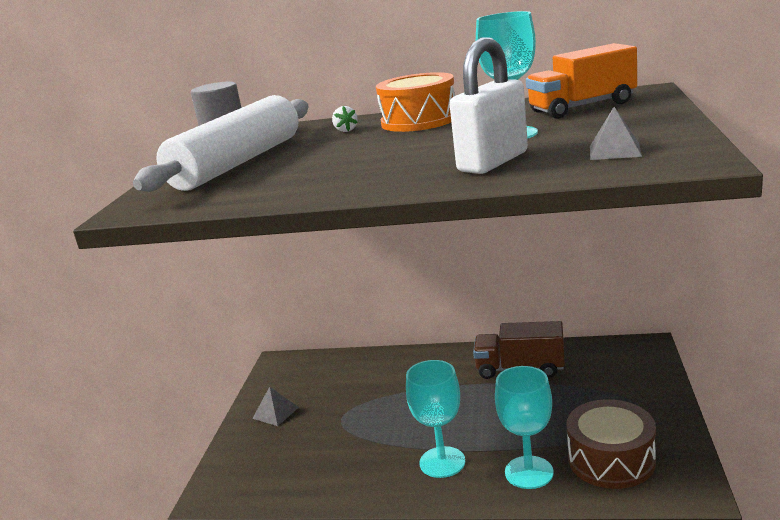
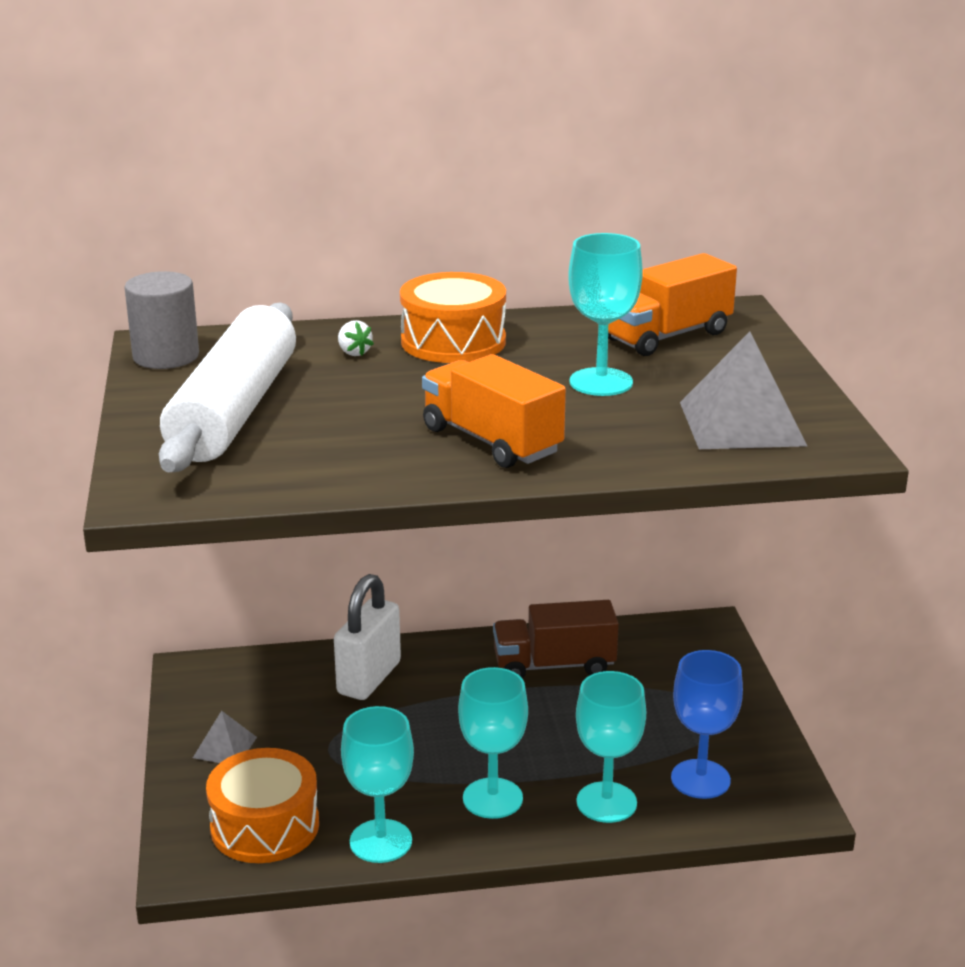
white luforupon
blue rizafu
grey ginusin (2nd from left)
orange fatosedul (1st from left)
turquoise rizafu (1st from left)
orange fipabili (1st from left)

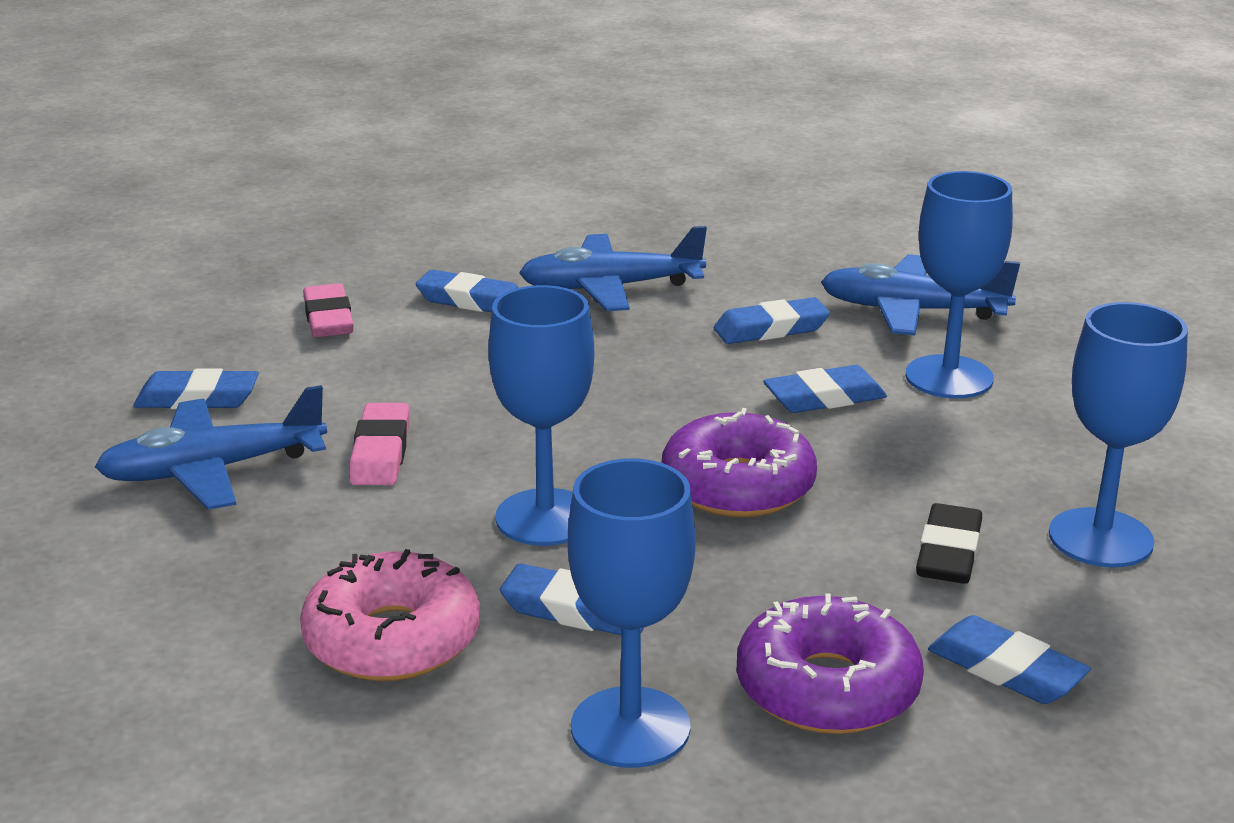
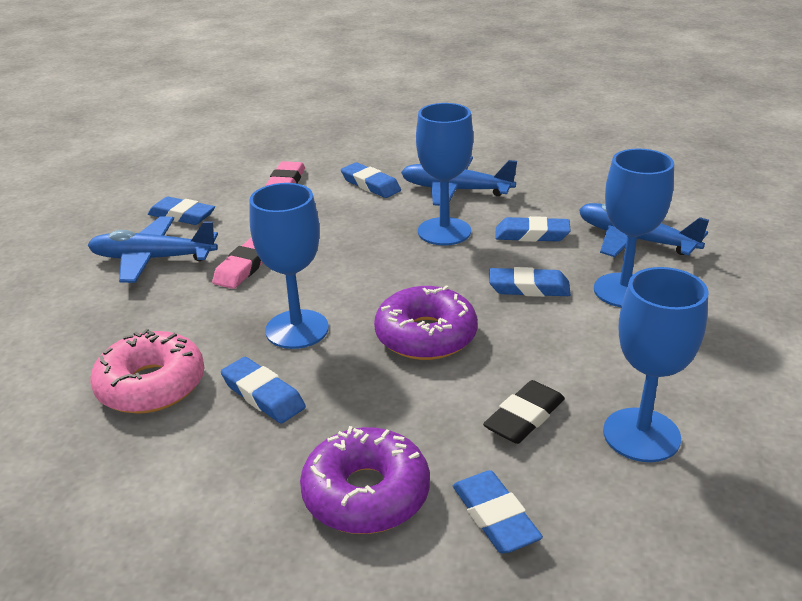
blue rizafu (2nd from left)

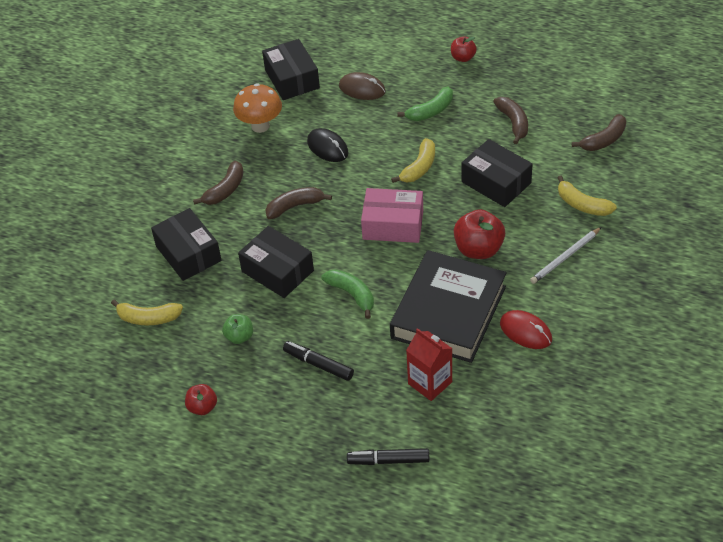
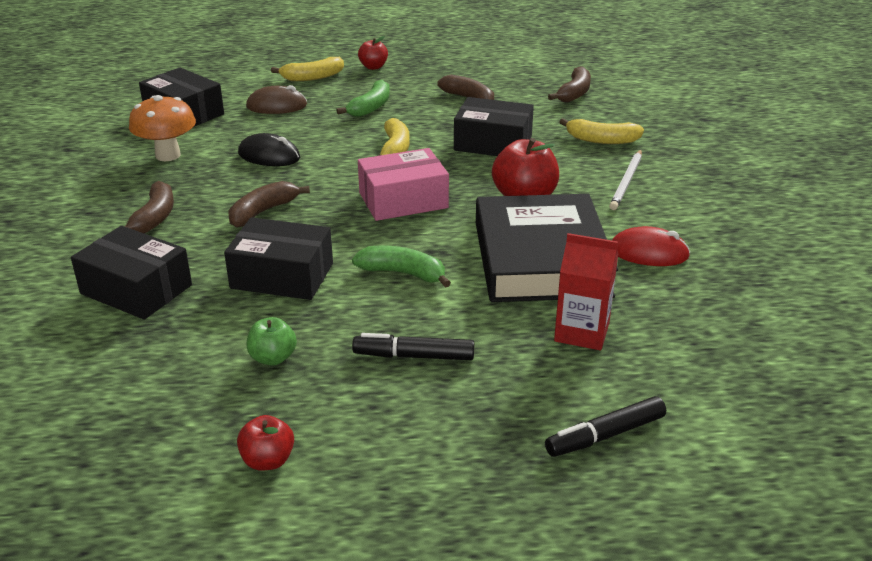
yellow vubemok (1st from left)

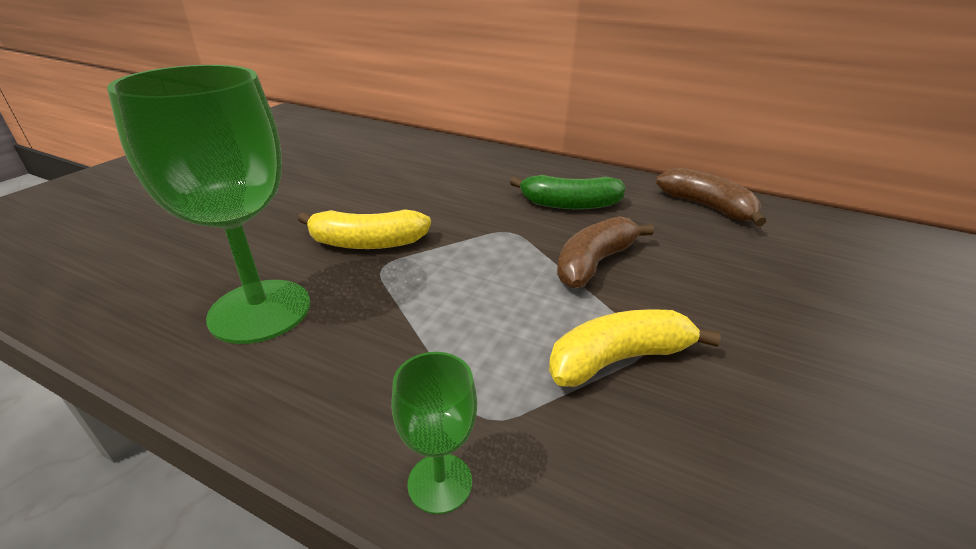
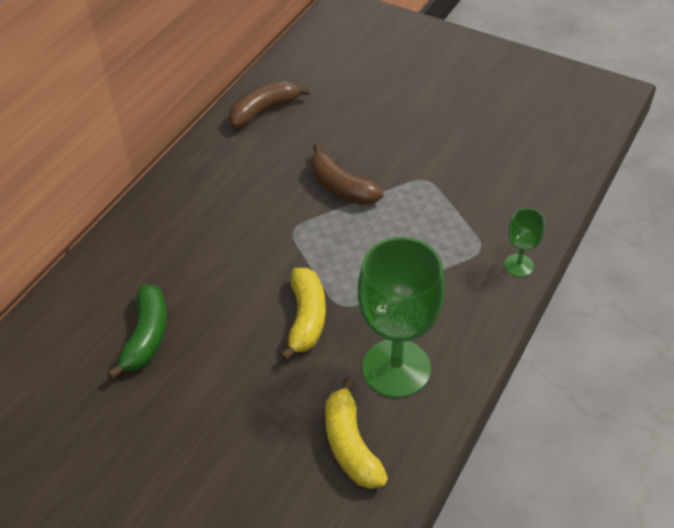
green vubemok
yellow vubemok (2nd from left)

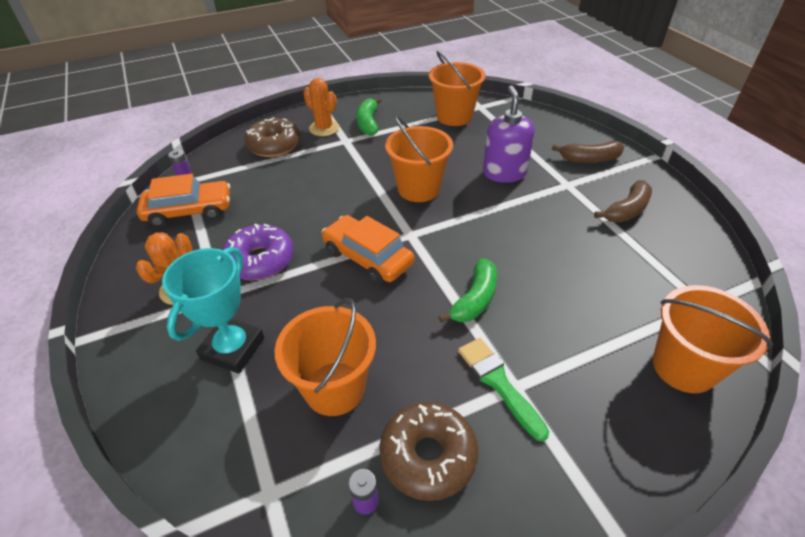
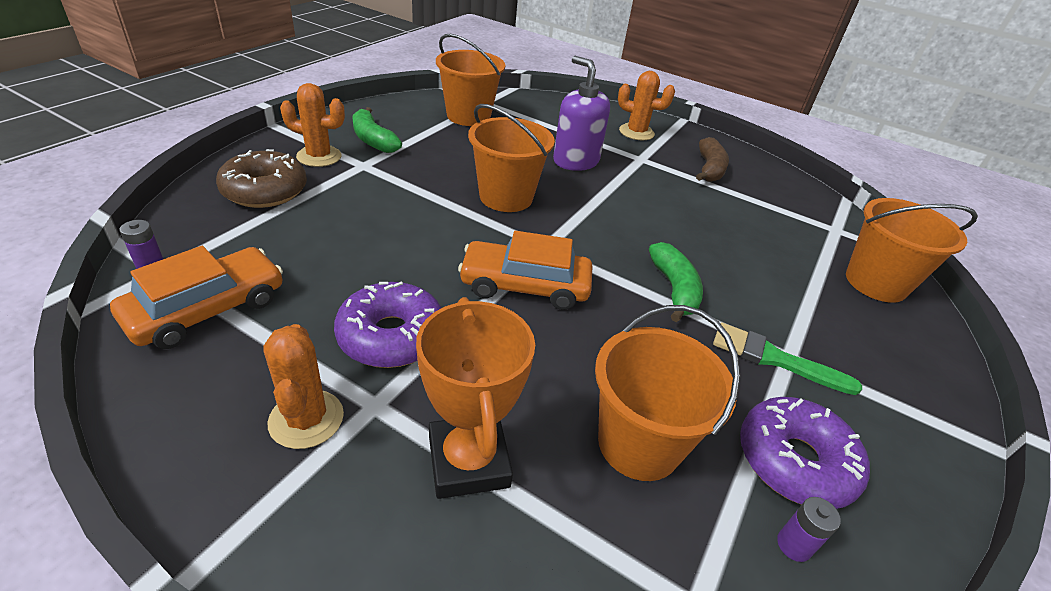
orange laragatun
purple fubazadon (2nd from left)
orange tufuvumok (3rd from left)

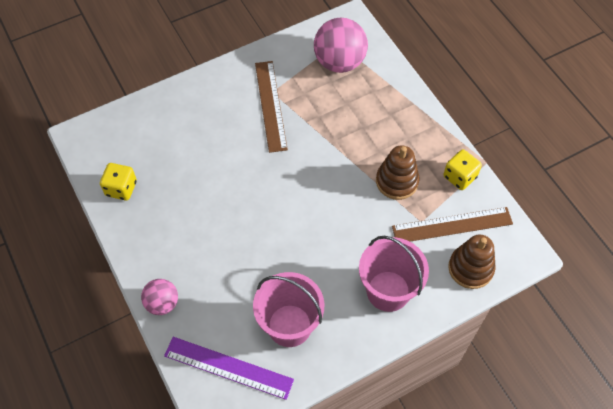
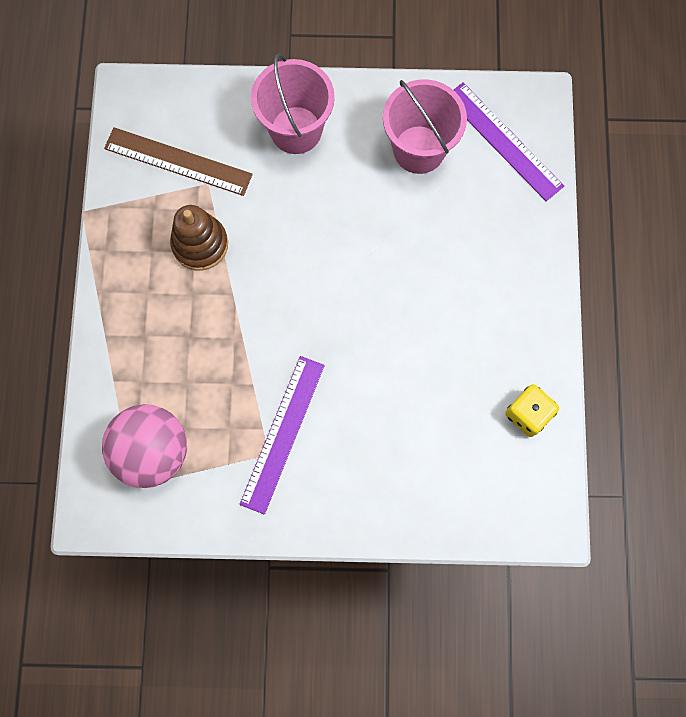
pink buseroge (1st from left in the first image)
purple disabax (1st from left)
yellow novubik (2nd from left in the first image)
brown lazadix (2nd from left in the first image)

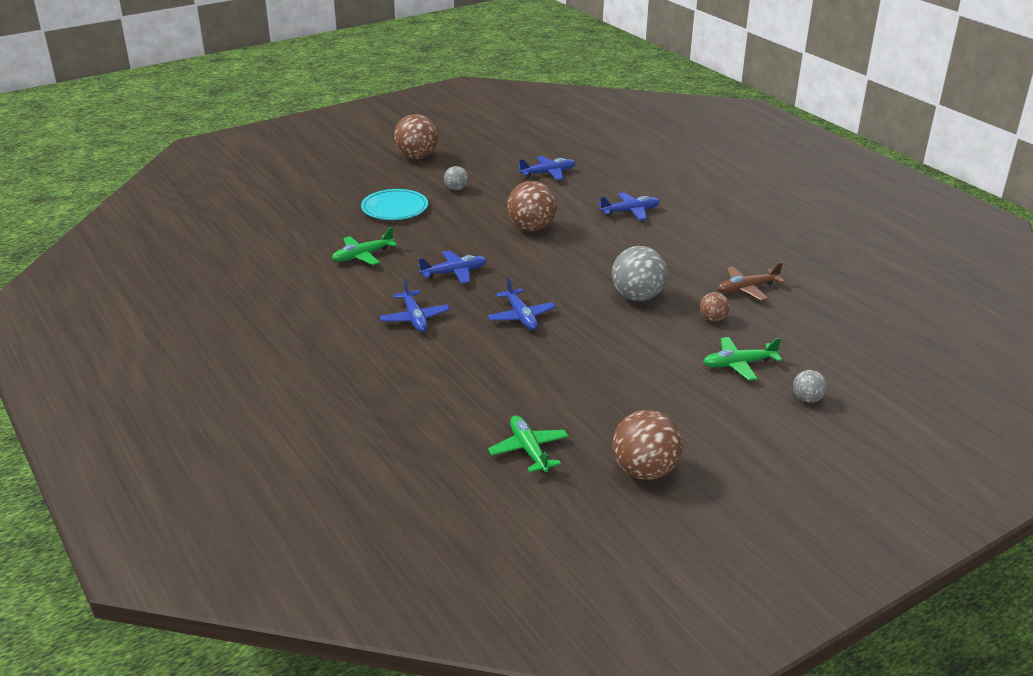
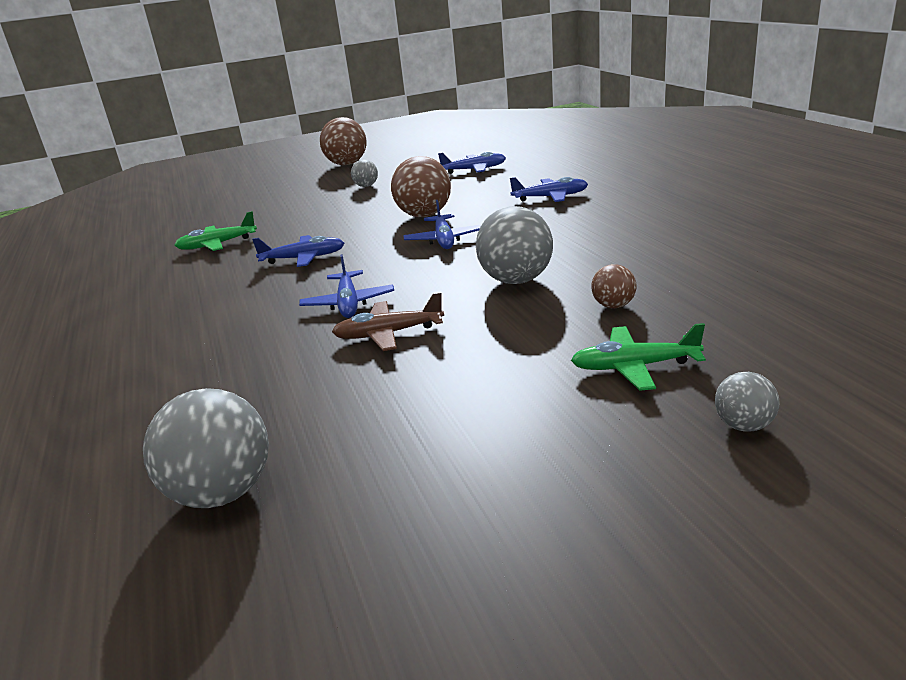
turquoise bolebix
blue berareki (3rd from left)
grey buseroge (1st from left)
brown buseroge (3rd from left in the first image)
brown berareki

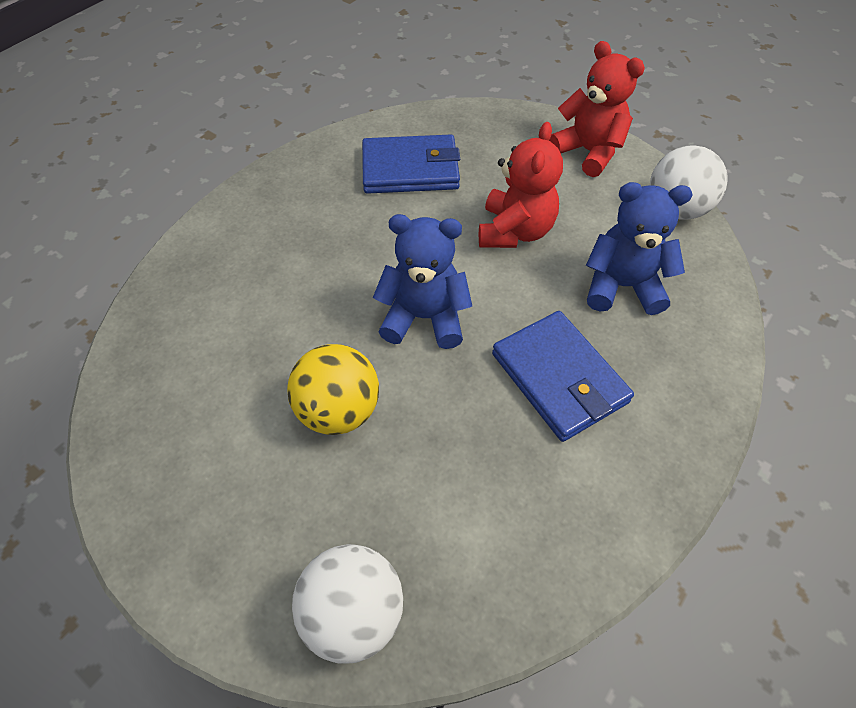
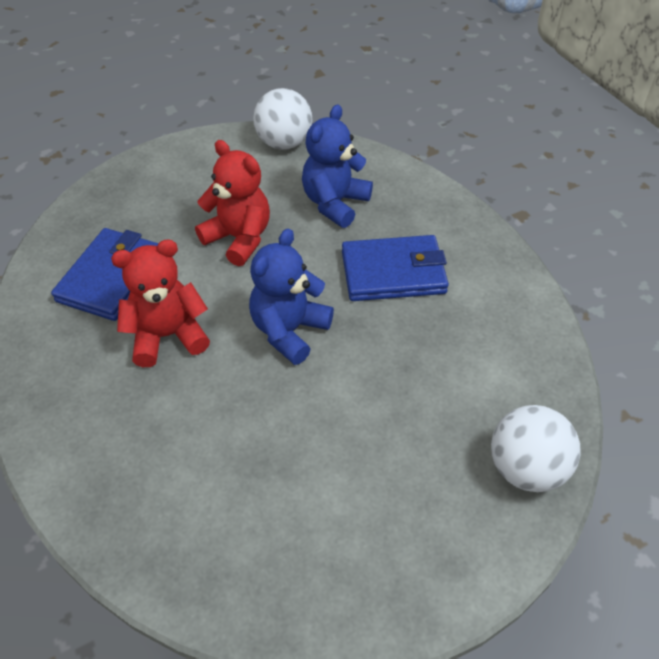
yellow buseroge
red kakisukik (1st from left)

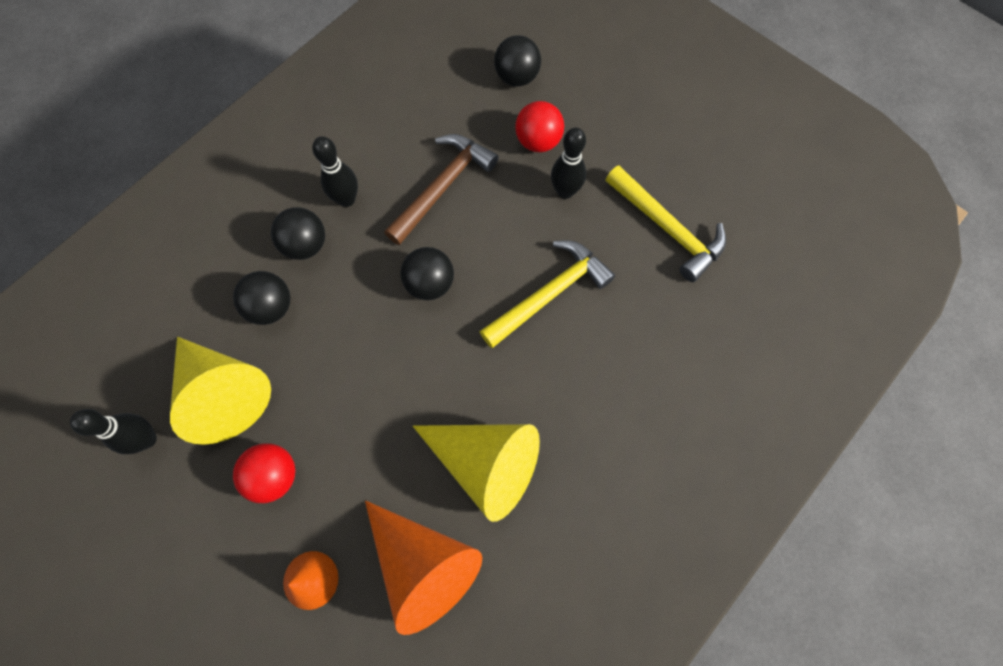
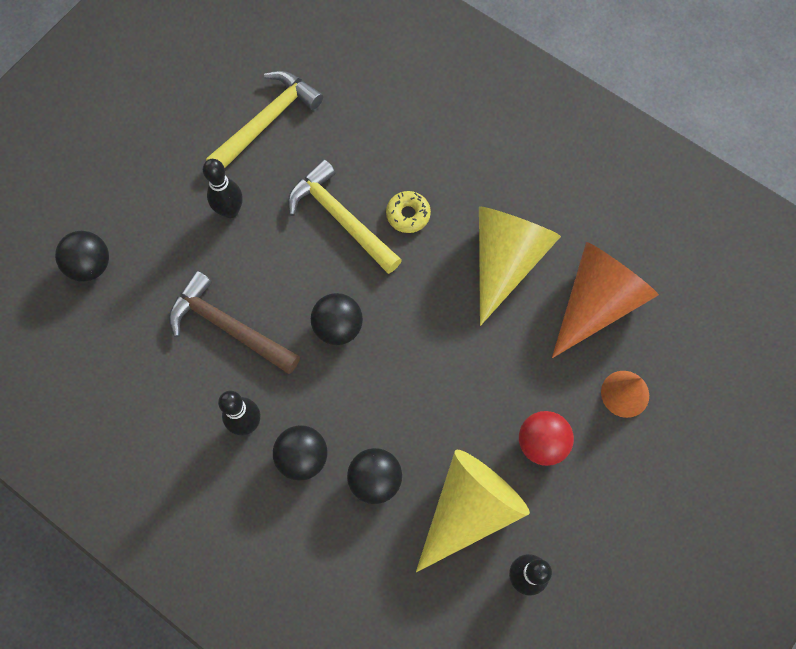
red buseroge (2nd from left in the first image)
yellow fubazadon

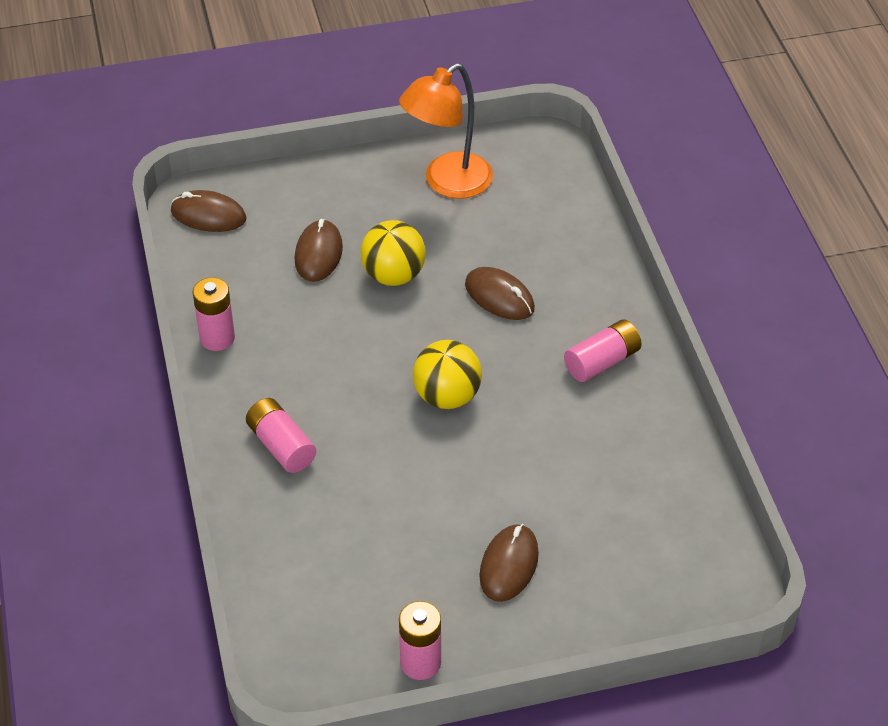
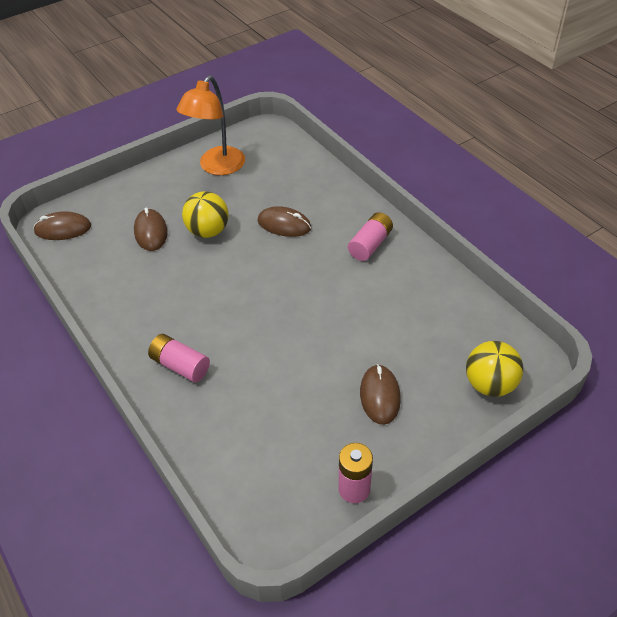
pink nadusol (1st from left in the first image)
yellow buseroge (2nd from left)

